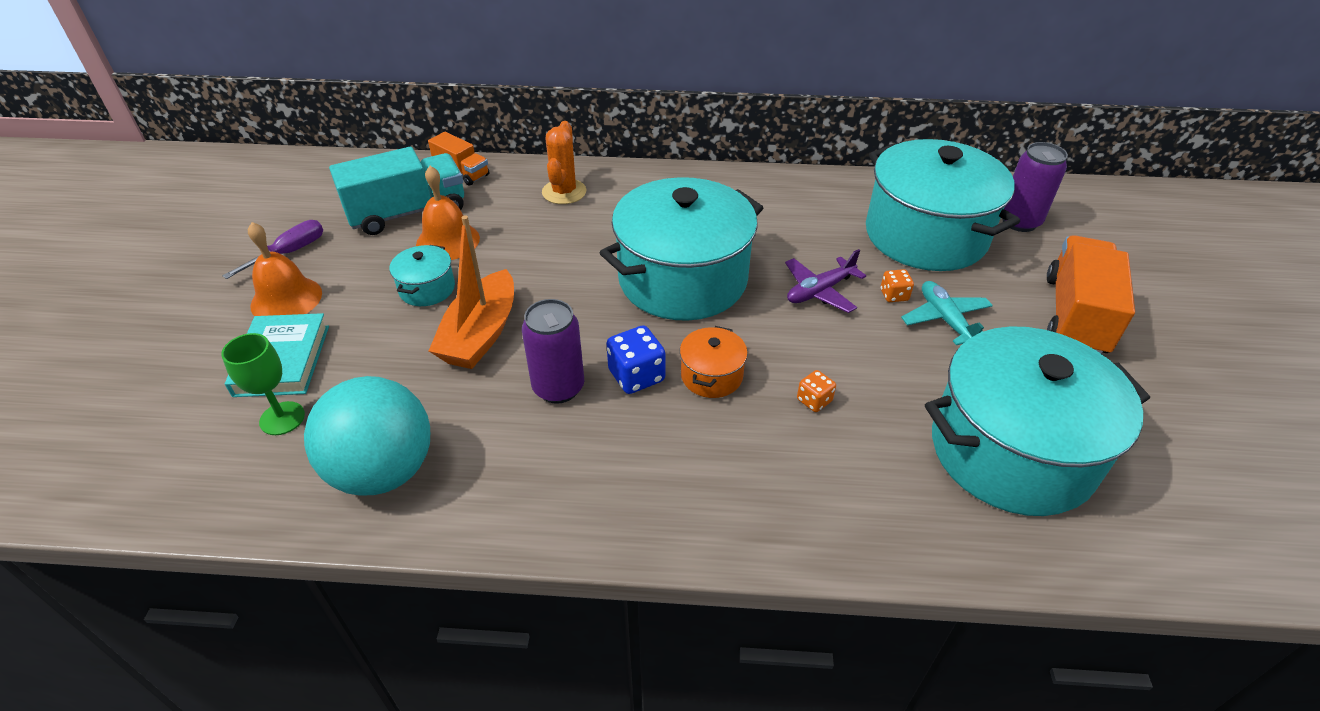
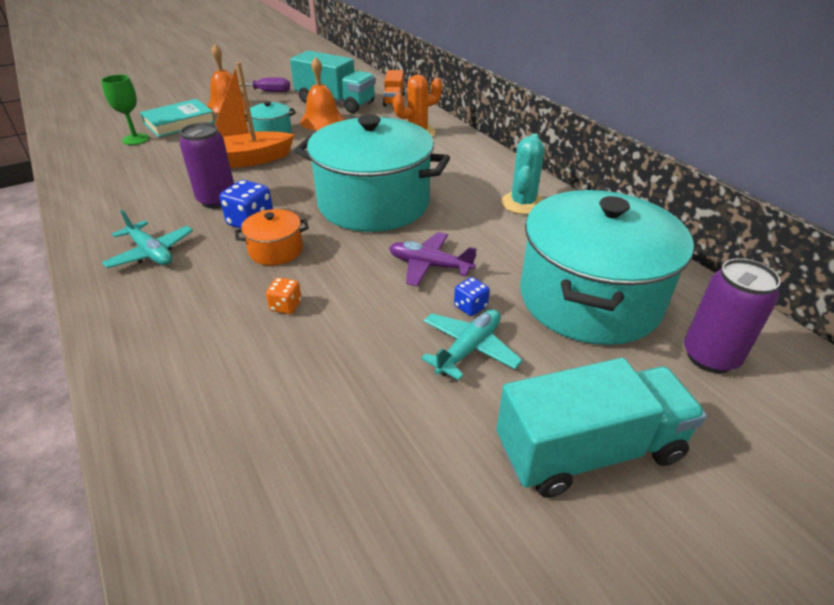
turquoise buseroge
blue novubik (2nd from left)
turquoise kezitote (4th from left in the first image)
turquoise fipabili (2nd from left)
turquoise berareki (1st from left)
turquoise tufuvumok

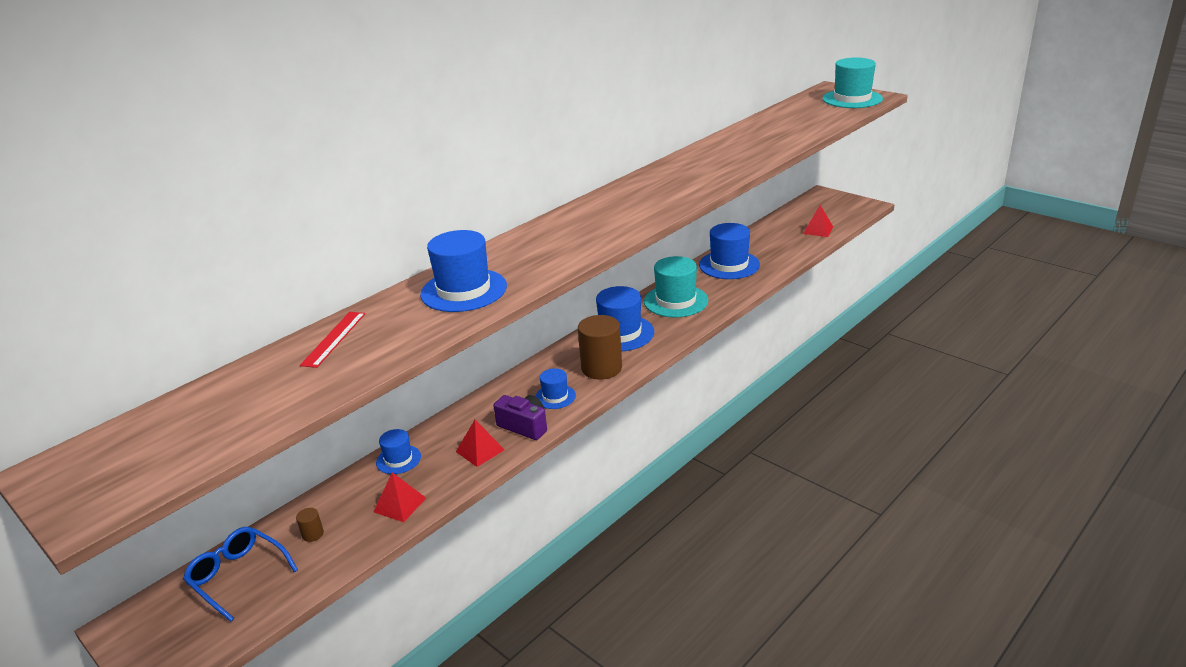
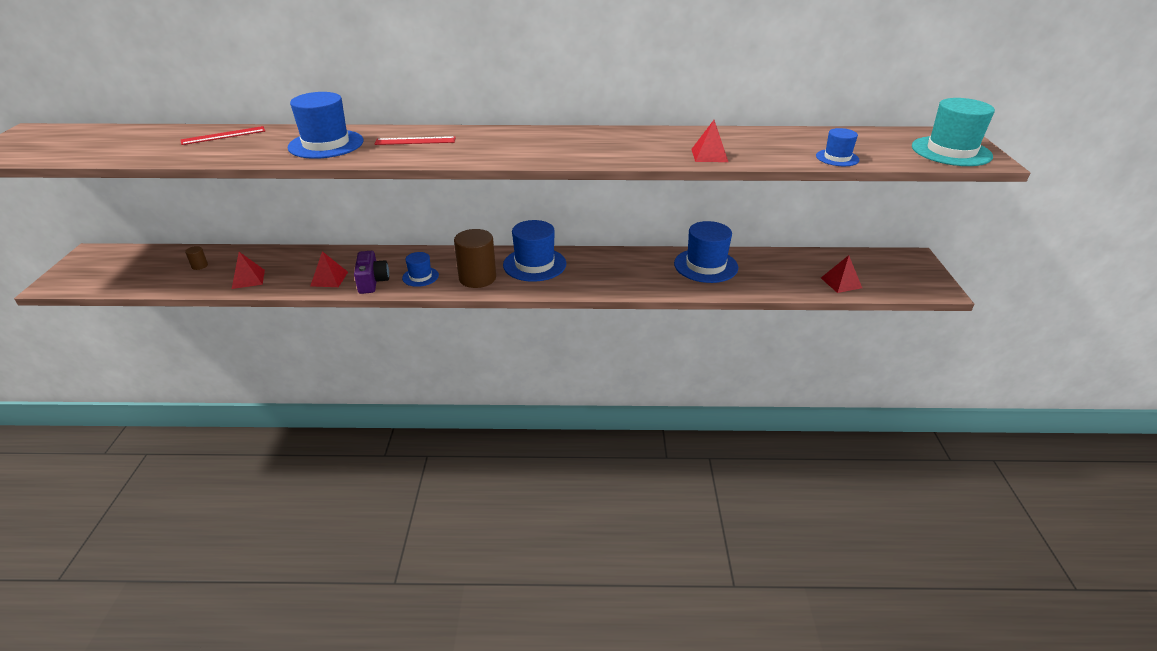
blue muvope
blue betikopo (5th from left)
turquoise betikopo (1st from left in the first image)
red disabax (2nd from left)
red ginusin (3rd from left)

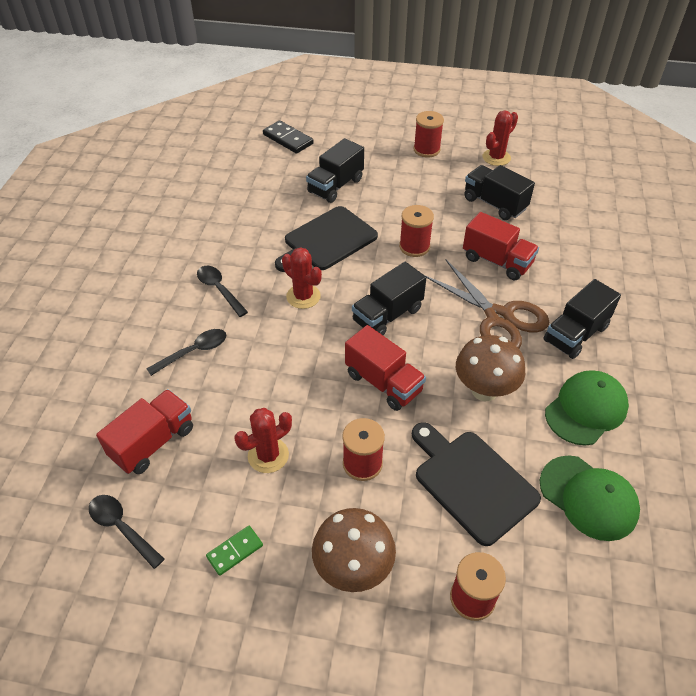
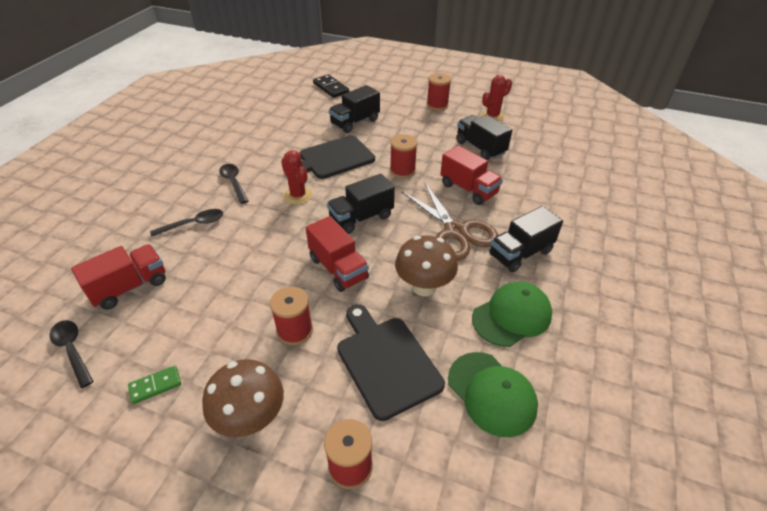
red tufuvumok (1st from left in the first image)

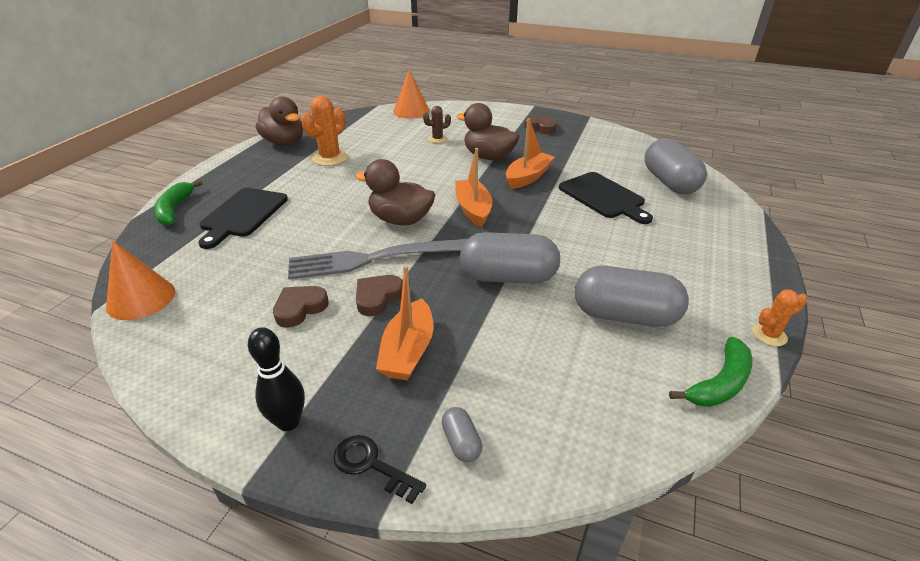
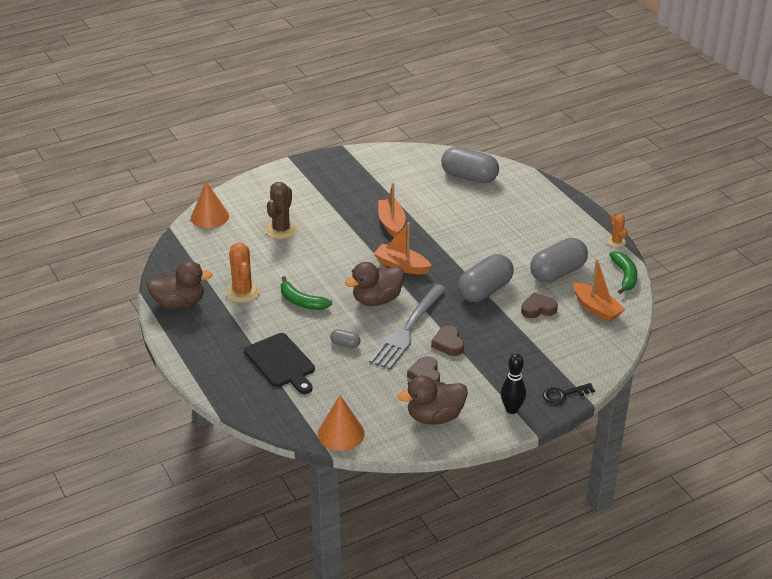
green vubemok (1st from left)
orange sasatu (3rd from left)
brown tufuvumok
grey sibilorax (1st from left)
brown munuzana (3rd from left)
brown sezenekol (3rd from left)
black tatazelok (2nd from left in the first image)
orange tufuvumok (2nd from left)

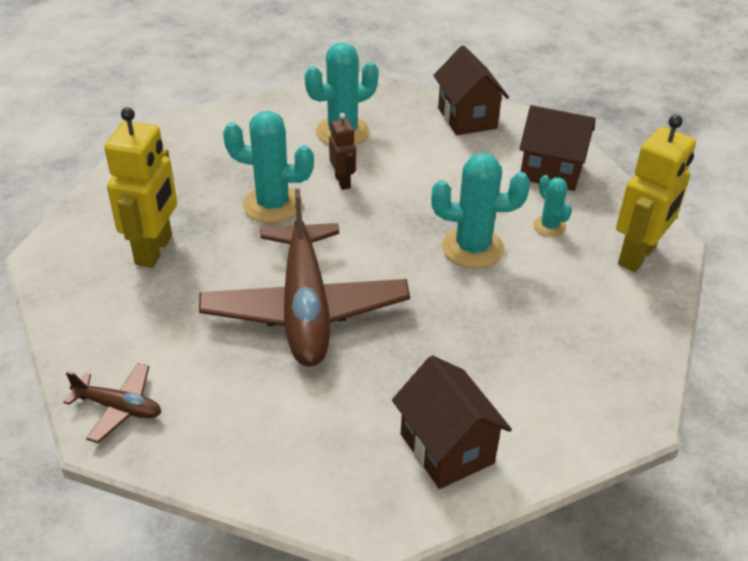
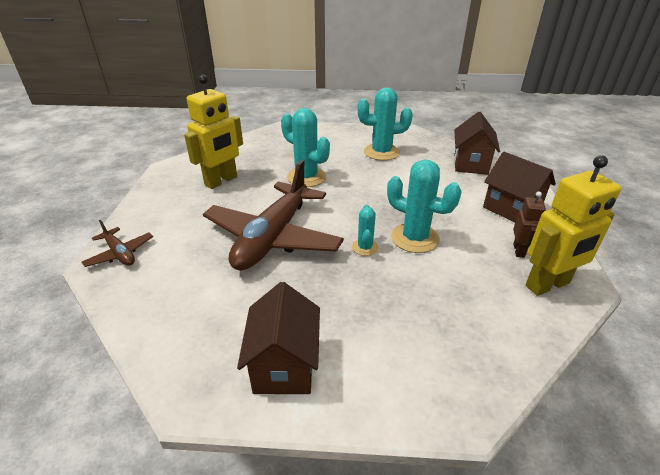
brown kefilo
turquoise tufuvumok (2nd from left)

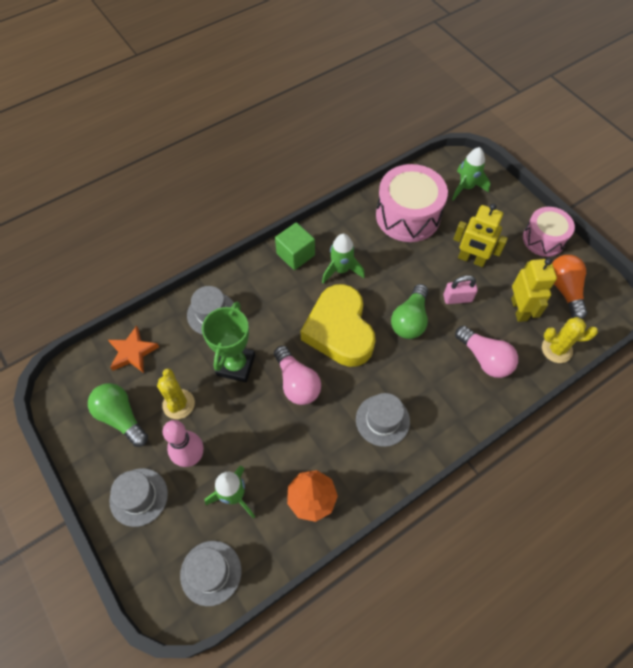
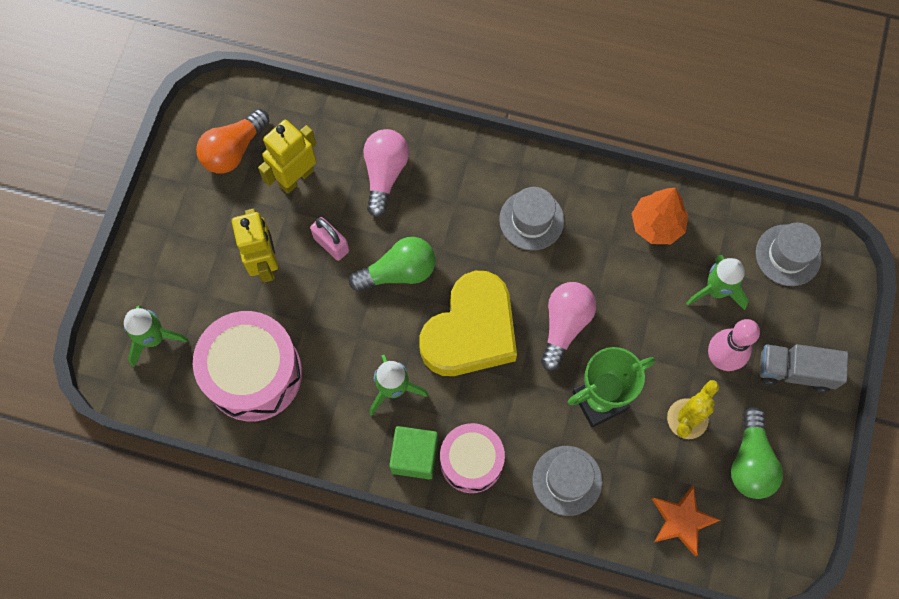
grey fipabili
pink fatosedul (2nd from left)
yellow tufuvumok (2nd from left in the first image)

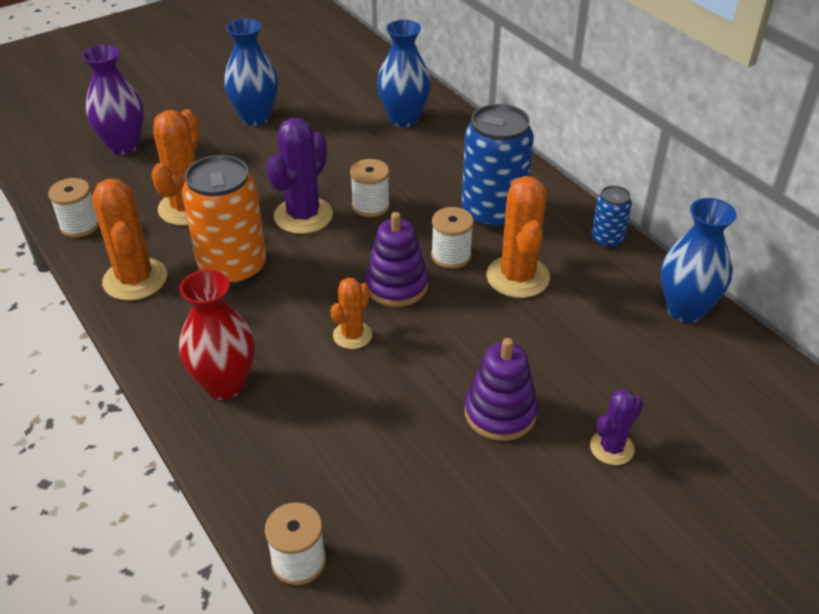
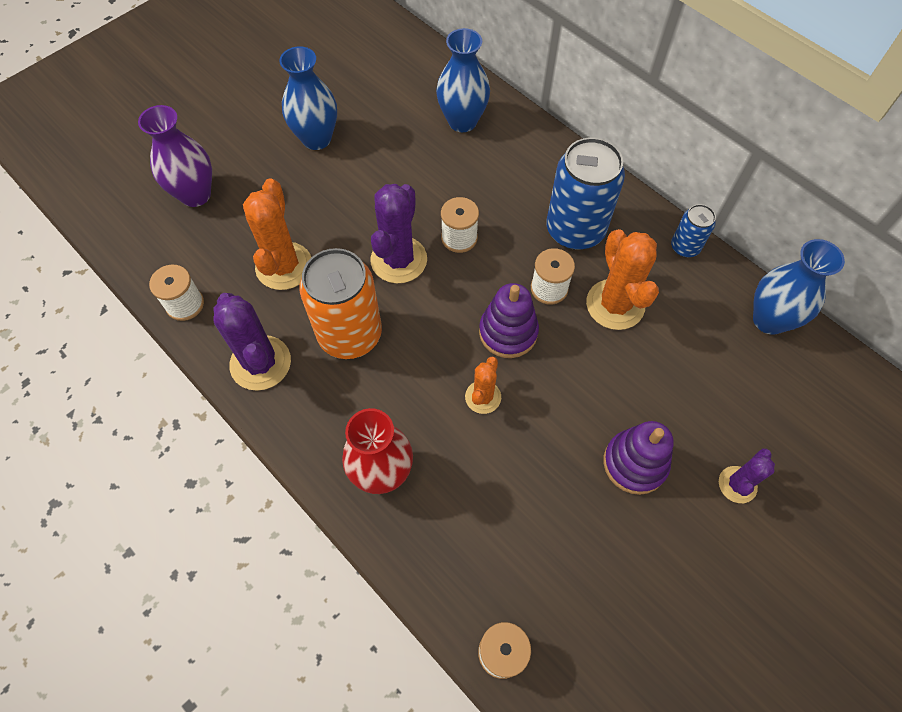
purple tufuvumok (1st from left)

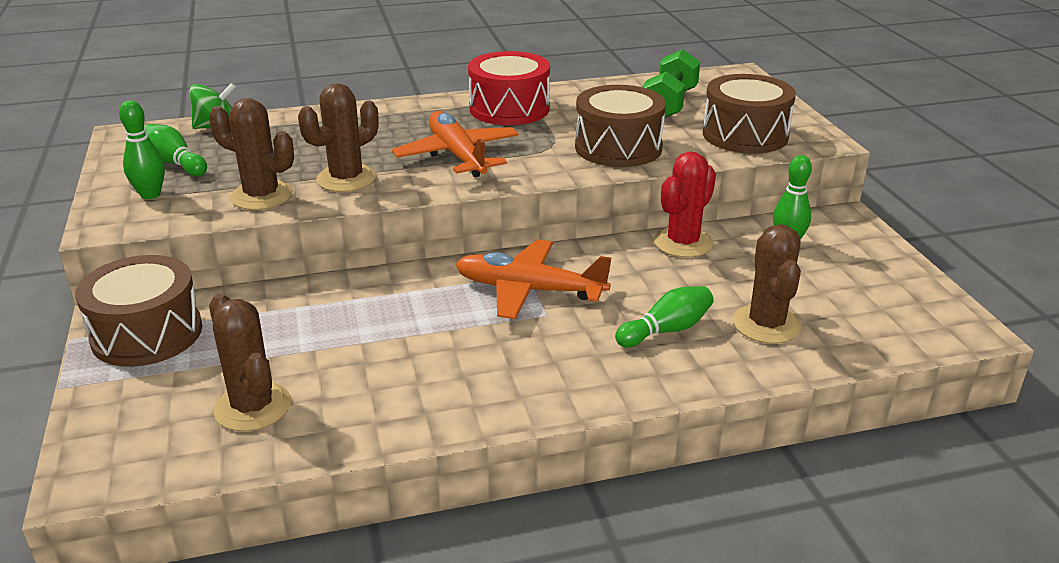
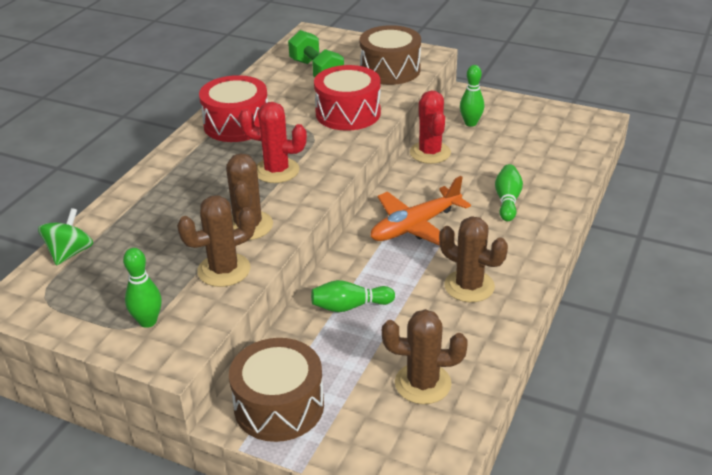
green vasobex (2nd from left)
red tufuvumok (1st from left)
red fatosedul (2nd from left)
brown tufuvumok (4th from left)

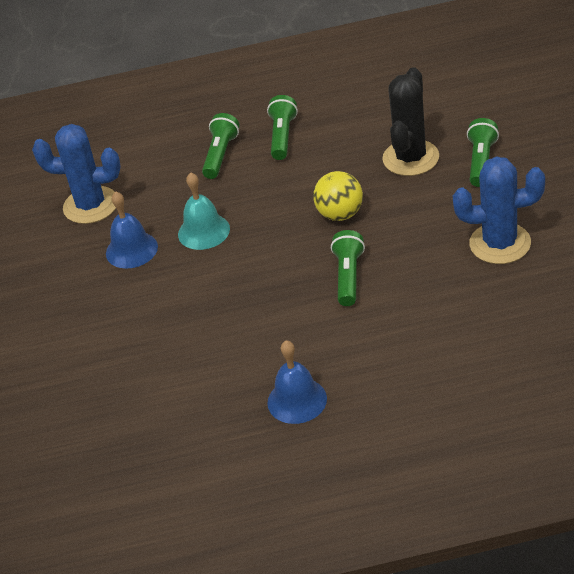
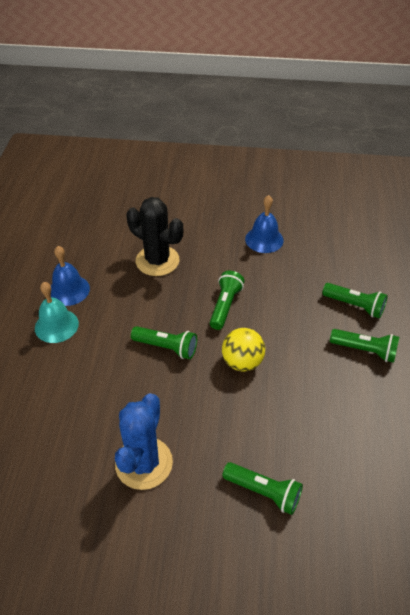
blue tufuvumok (1st from left in the first image)
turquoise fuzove
black tufuvumok
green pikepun (2nd from left)

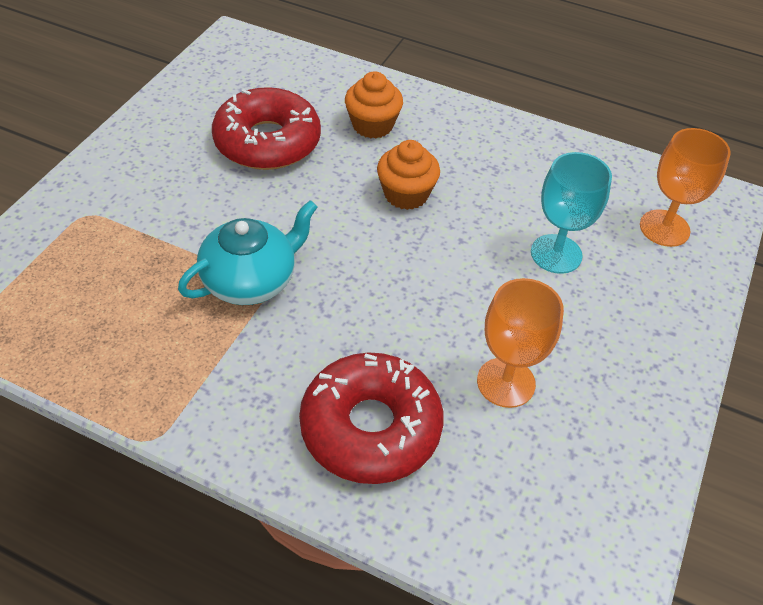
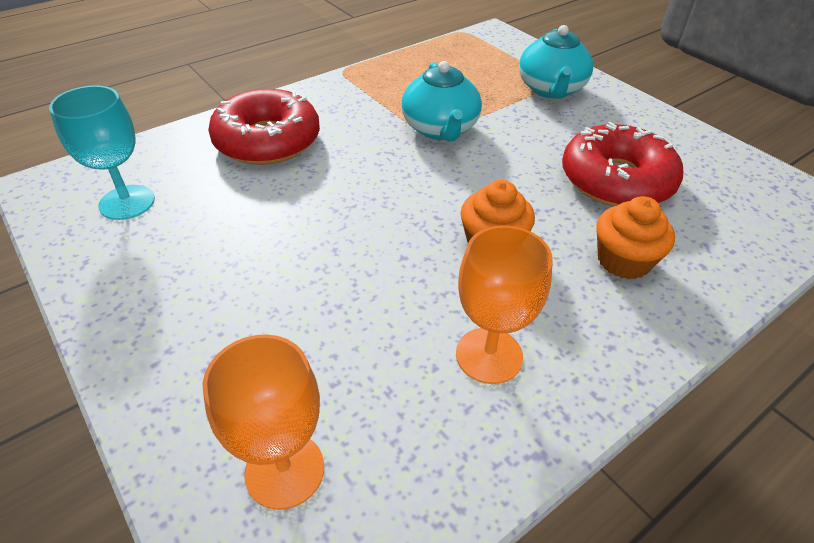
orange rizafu (2nd from left)
turquoise rizafu
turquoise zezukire (2nd from left)

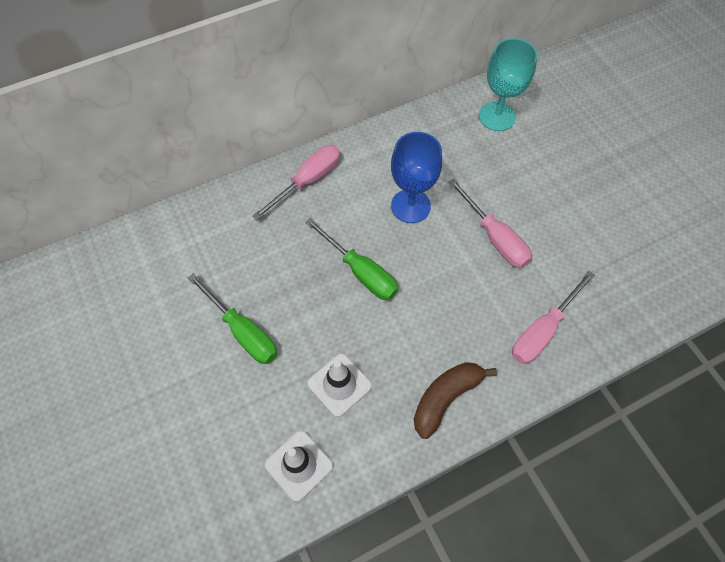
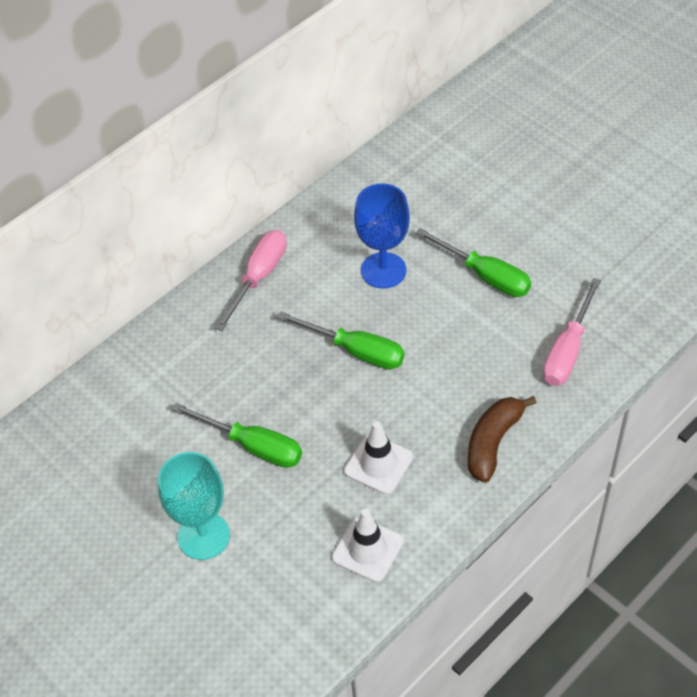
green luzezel (3rd from left)
turquoise rizafu

